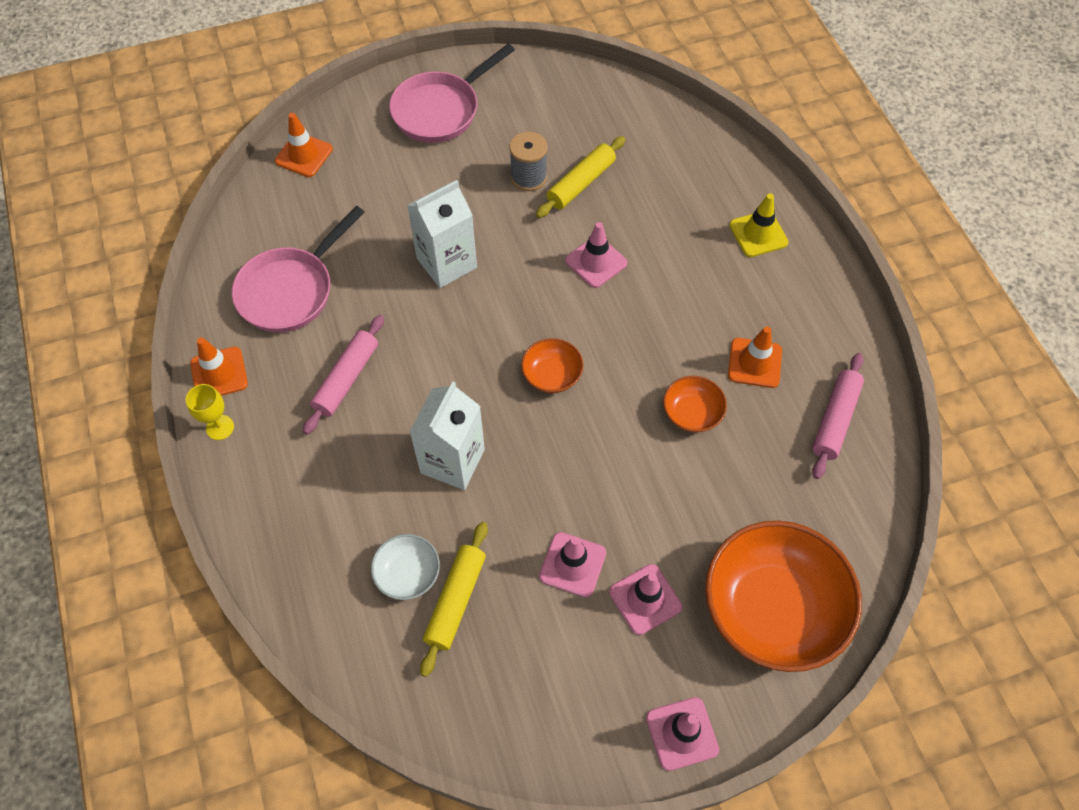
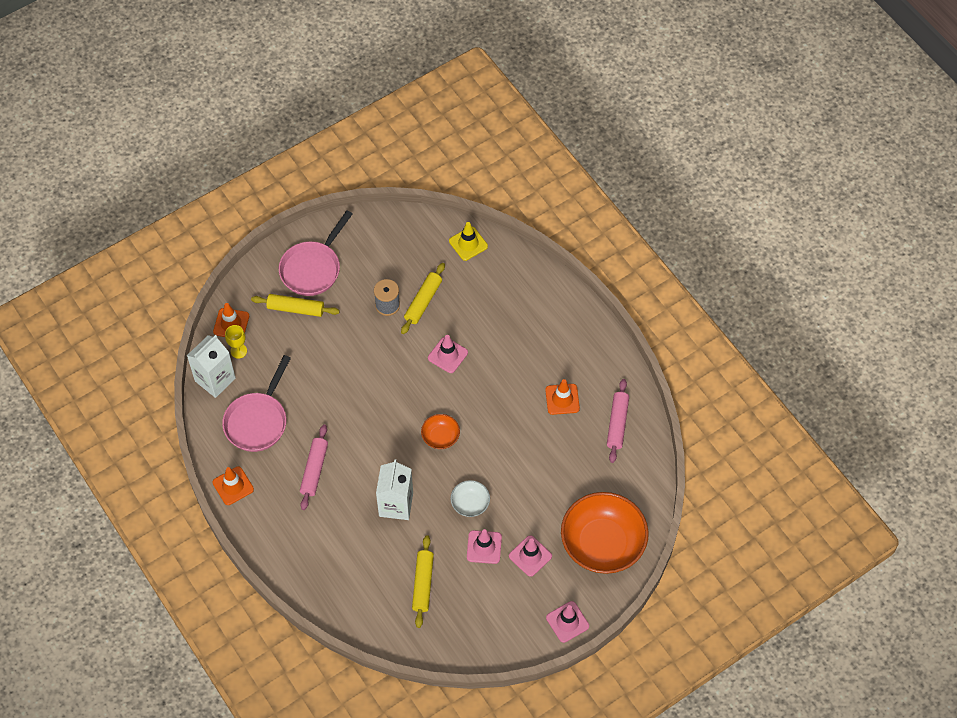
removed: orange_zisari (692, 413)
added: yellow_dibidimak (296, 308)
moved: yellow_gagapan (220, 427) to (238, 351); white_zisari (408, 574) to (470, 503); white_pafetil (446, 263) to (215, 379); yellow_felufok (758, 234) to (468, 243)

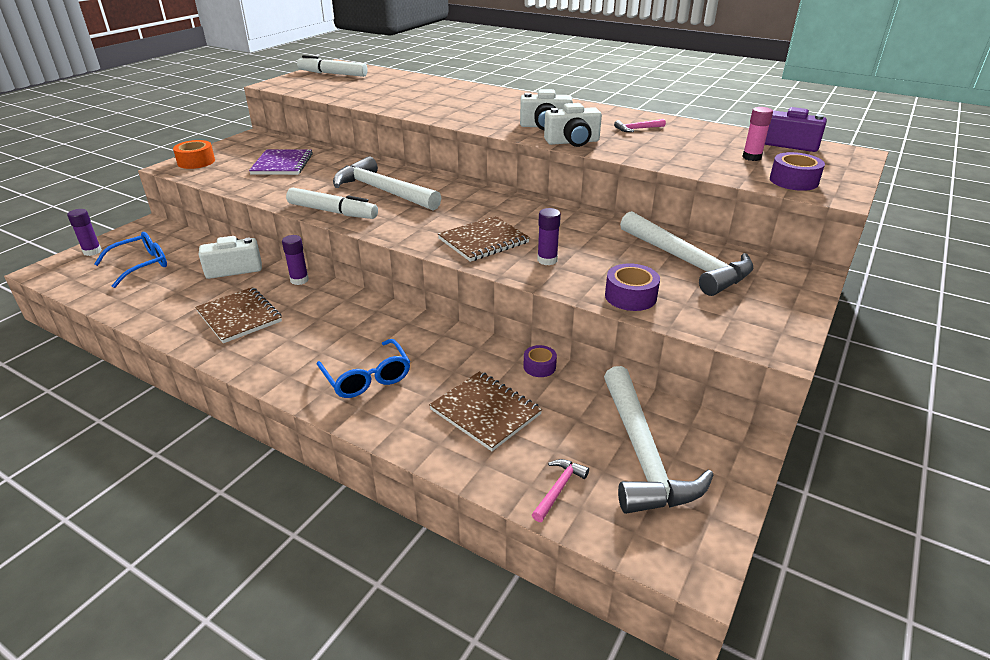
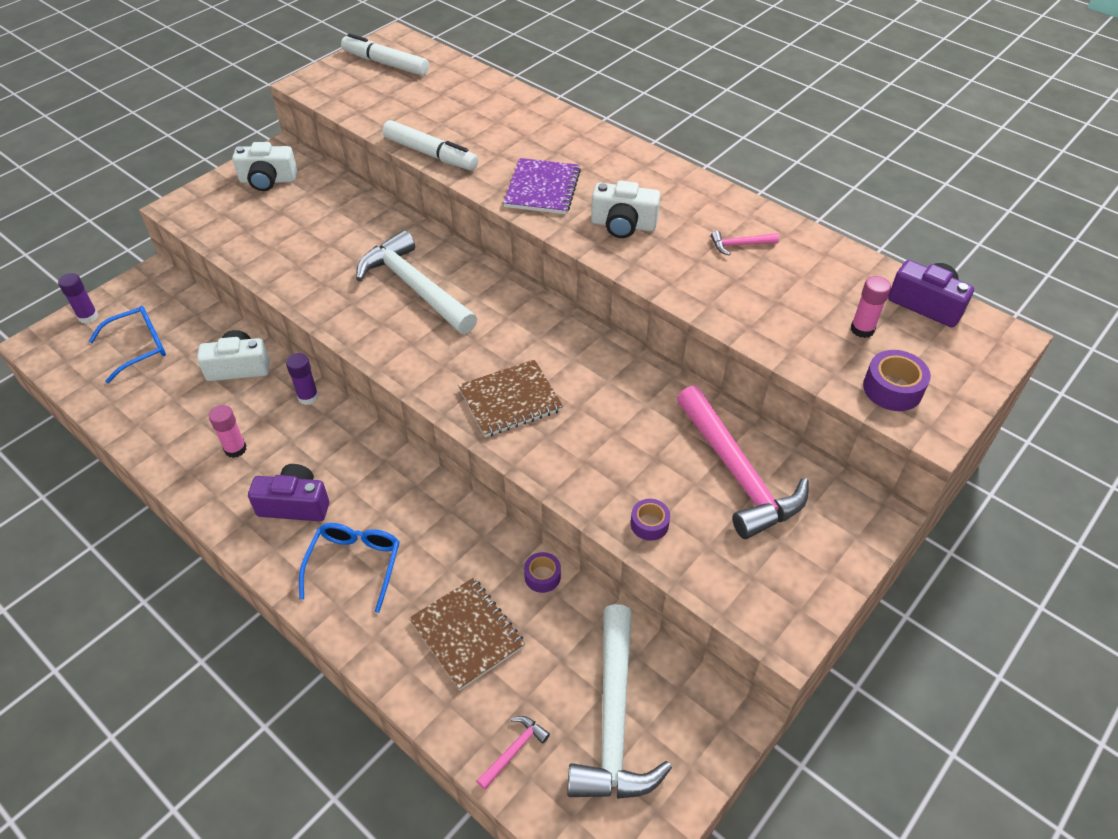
removed: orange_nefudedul (196, 162); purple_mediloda (547, 260)
added: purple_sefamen (295, 504)
moved: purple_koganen (282, 164) to (542, 188); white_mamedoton (332, 212) to (430, 154); white_sefamen (572, 142) to (268, 180)
replaced: brown_koganen (239, 316) to pink_mediloda (235, 449)
recoloured: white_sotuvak (687, 263) to pink_sotuvak (737, 473)
turned: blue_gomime (367, 378) = (355, 564) 150 degrees counterclockwise
resized: purple_nefudedul (630, 296) = (649, 524) x0.65

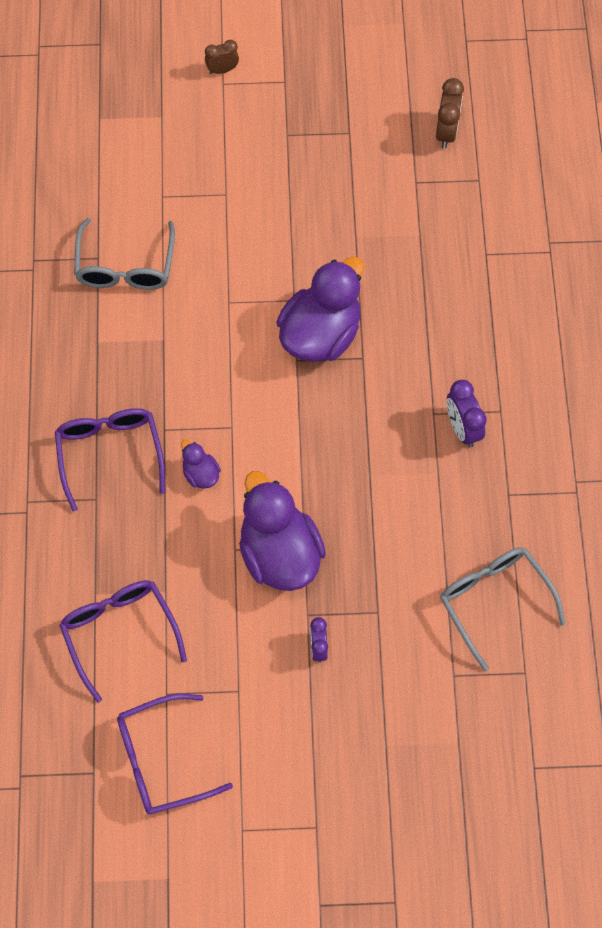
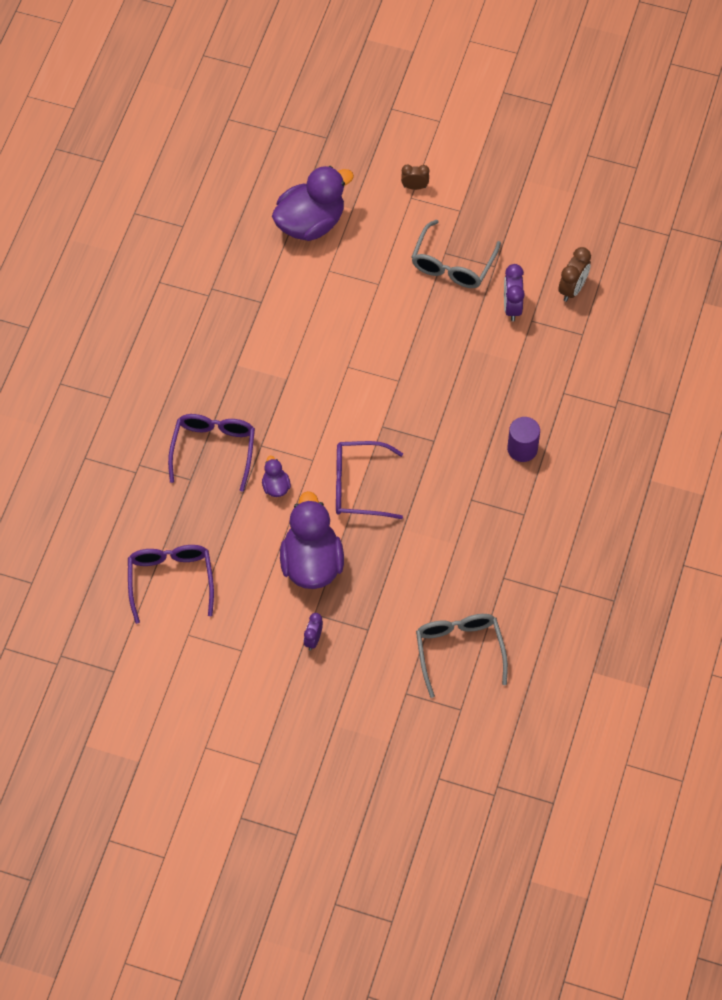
added: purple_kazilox (522, 449)
moved: grey_gomime (125, 267) to (452, 265); purple_gomime (161, 760) to (358, 486); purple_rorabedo (320, 334) to (310, 223); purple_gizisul (462, 428) to (512, 307)

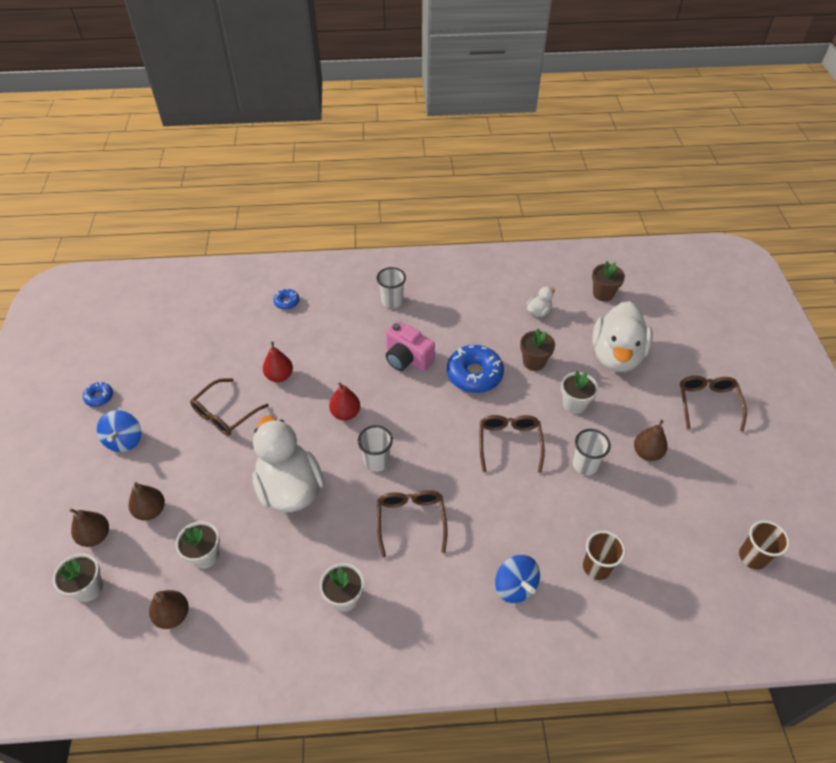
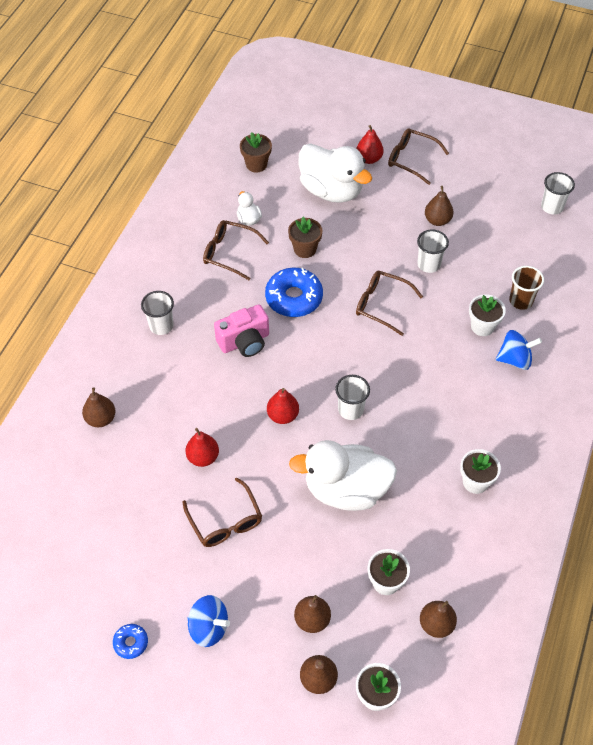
added: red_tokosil (369, 159)
moved: brown_gomime (411, 520) to (229, 253); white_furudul (574, 404) to (482, 326)
replaced: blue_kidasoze (287, 302) to brown_tokosil (101, 419)
recoloured: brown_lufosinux (752, 557) to white_lufosinux (552, 207)

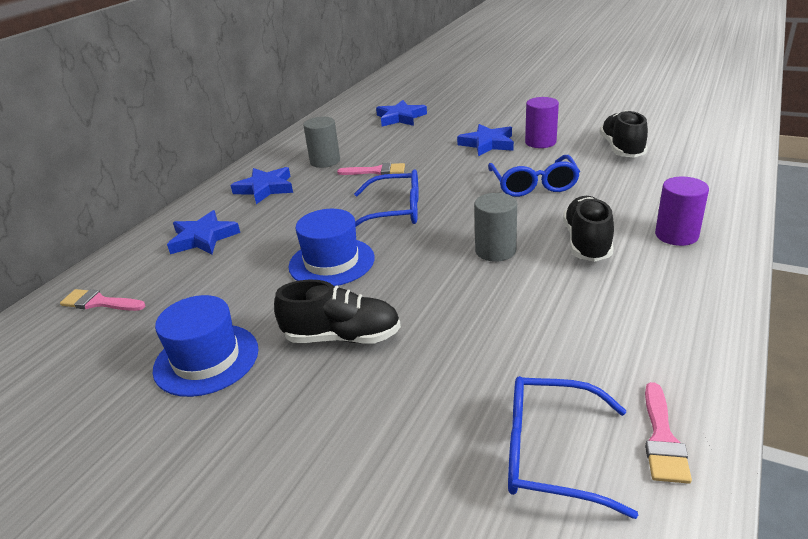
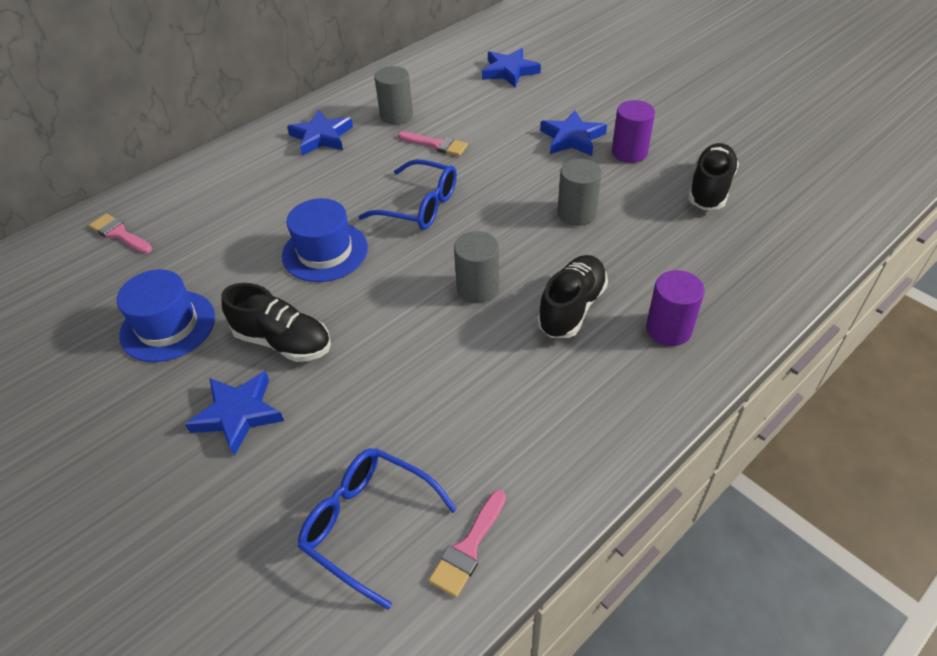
moved: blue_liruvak (203, 238) to (238, 414)
replaced: blue_gomime (534, 185) to grey_kazilox (576, 213)

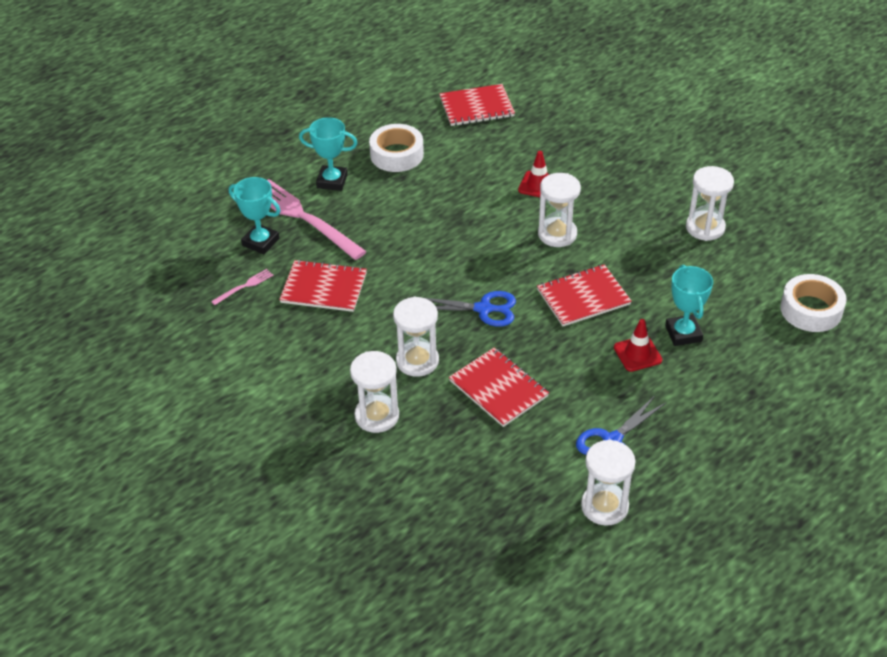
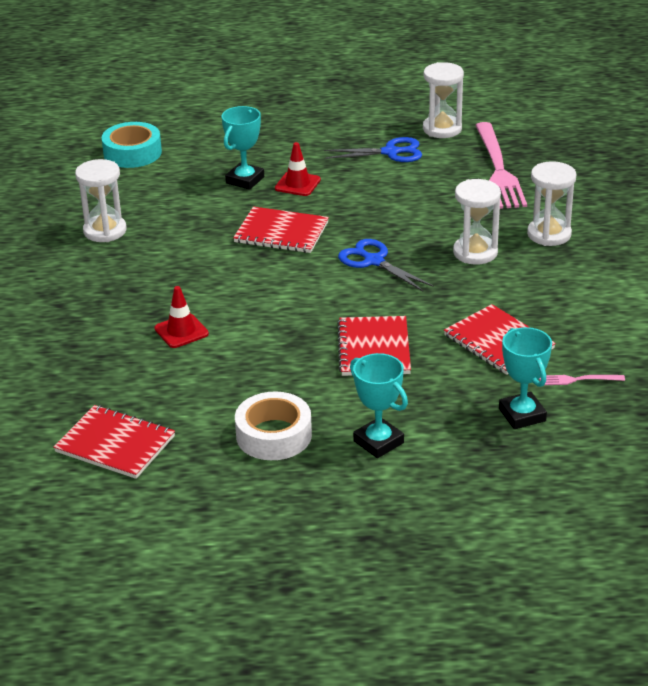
removed: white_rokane (557, 234)
moved: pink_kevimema (304, 218) to (498, 169); red_koganen (498, 388) to (374, 348)
recoloured: white_nefudedul (811, 310) to turquoise_nefudedul (132, 153)

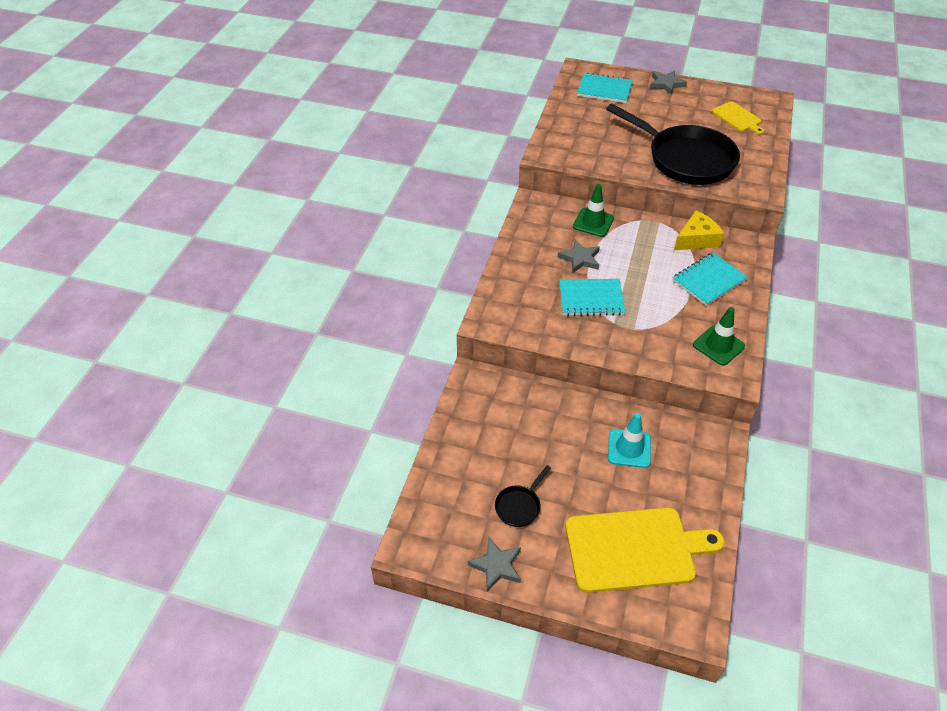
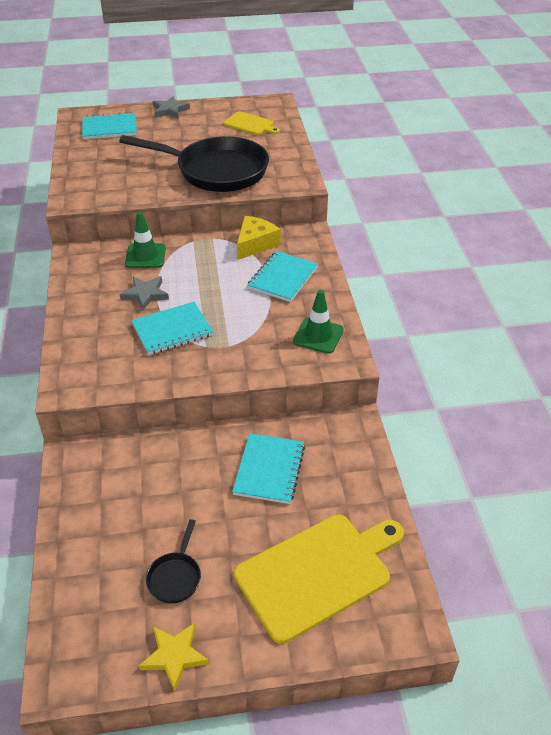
replaced: turquoise_felufok (629, 448) to turquoise_koganen (269, 470)
recoloured: grey_liruvak (496, 566) to yellow_liruvak (174, 656)

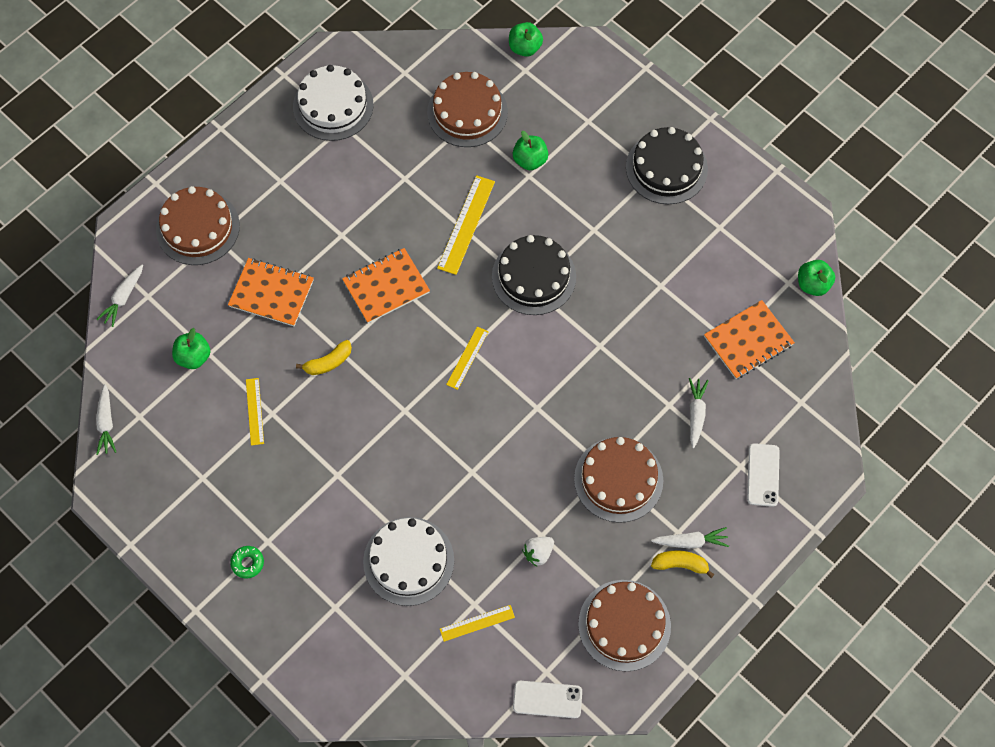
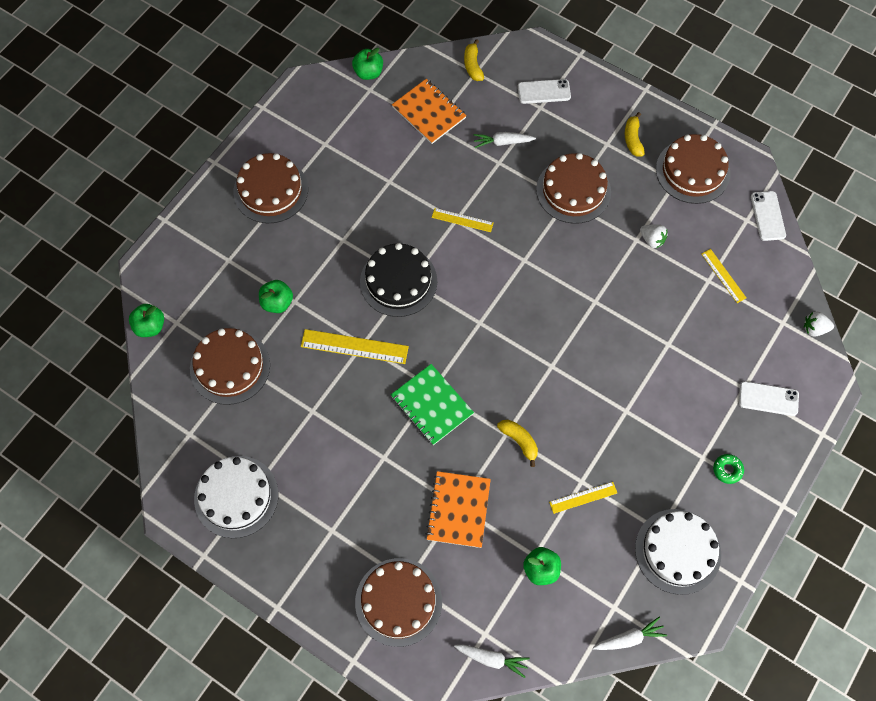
removed: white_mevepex (690, 541)
added: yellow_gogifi (473, 65); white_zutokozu (768, 398); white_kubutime (814, 329)
moved: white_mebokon (408, 561) to (677, 551); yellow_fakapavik (467, 358) to (462, 220)
recoloured: orange_koganen (386, 287) to green_koganen (432, 405); black_mebokon (666, 168) to brown_mebokon (271, 190)

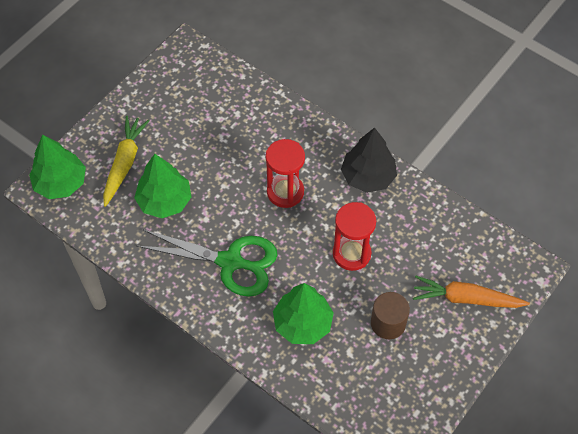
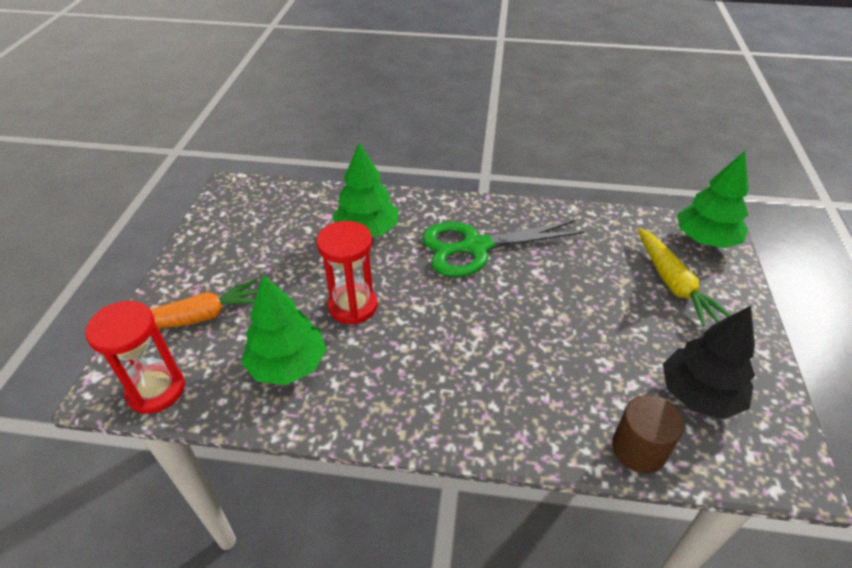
moved: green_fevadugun (164, 201) to (288, 365); red_rokane (285, 192) to (156, 390); black_fevadugun (368, 176) to (699, 394); brown_kazilox (388, 323) to (639, 449)

